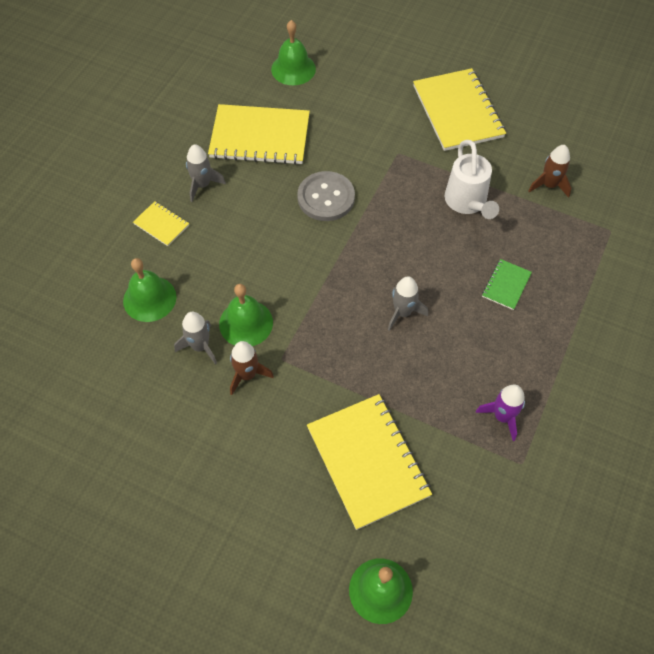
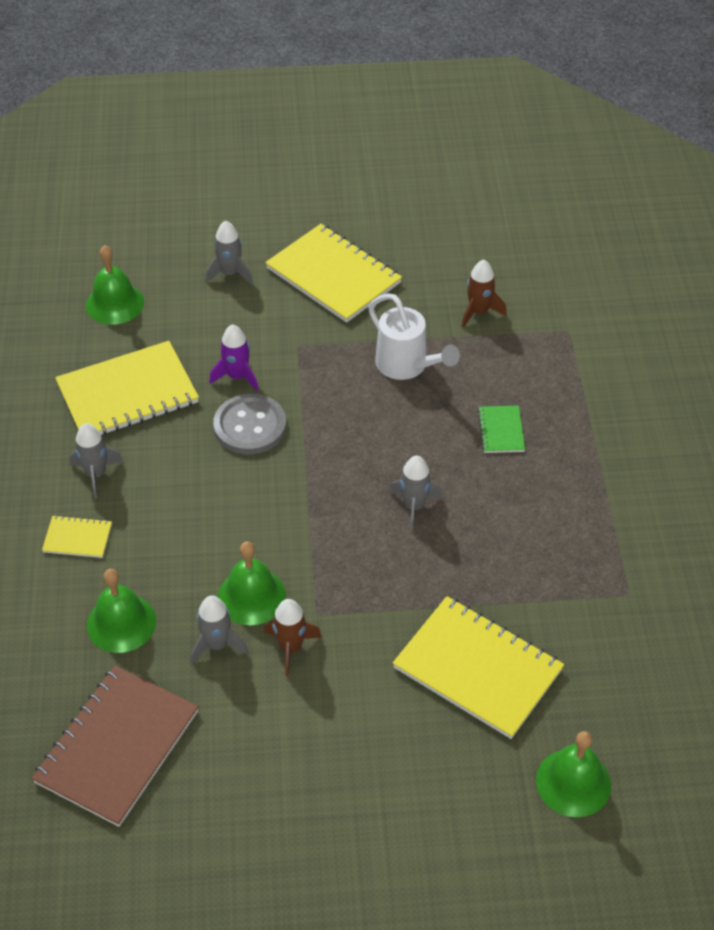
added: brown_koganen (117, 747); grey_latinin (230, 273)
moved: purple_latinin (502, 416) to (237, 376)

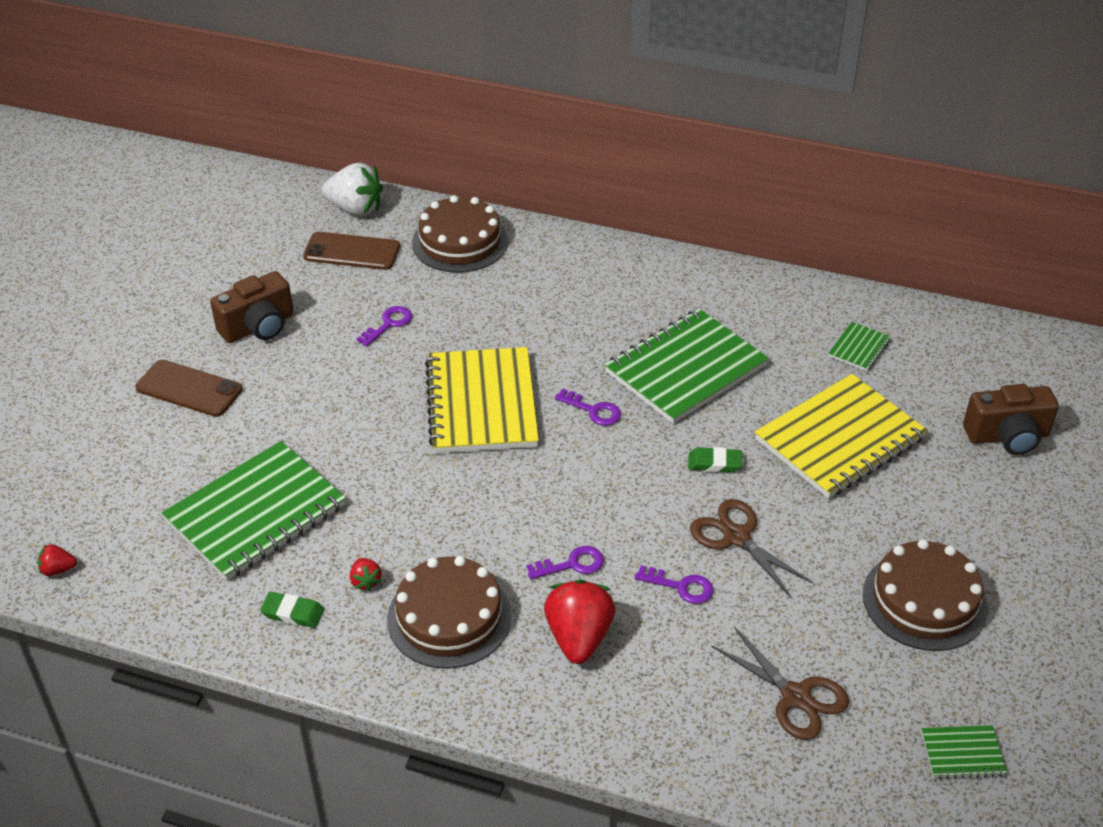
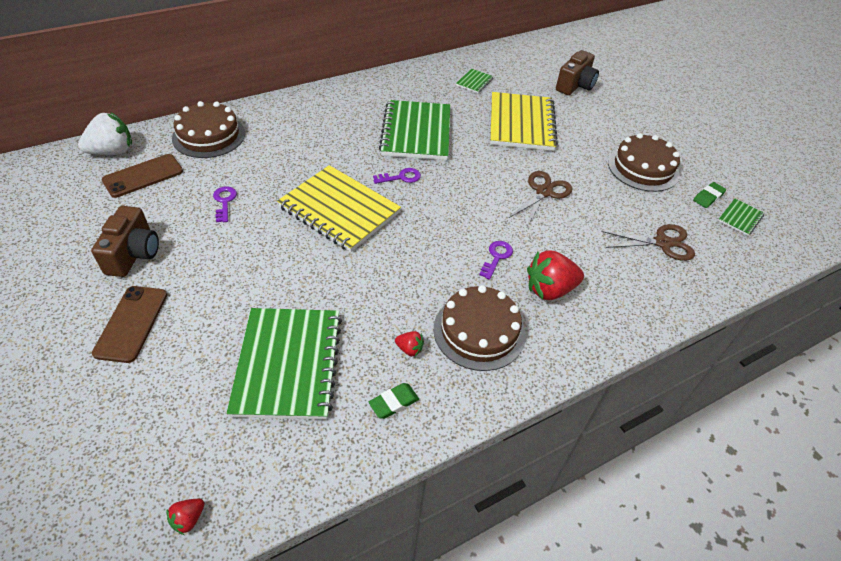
removed: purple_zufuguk (680, 586)
moved: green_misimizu (714, 463) to (708, 197)
turned: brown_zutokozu (189, 389) = (131, 323) 60 degrees counterclockwise; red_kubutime (578, 637) = (550, 289) 60 degrees counterclockwise; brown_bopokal (736, 537) = (544, 192) 120 degrees clockwise; green_koganen (859, 348) = (474, 82) 45 degrees clockwise

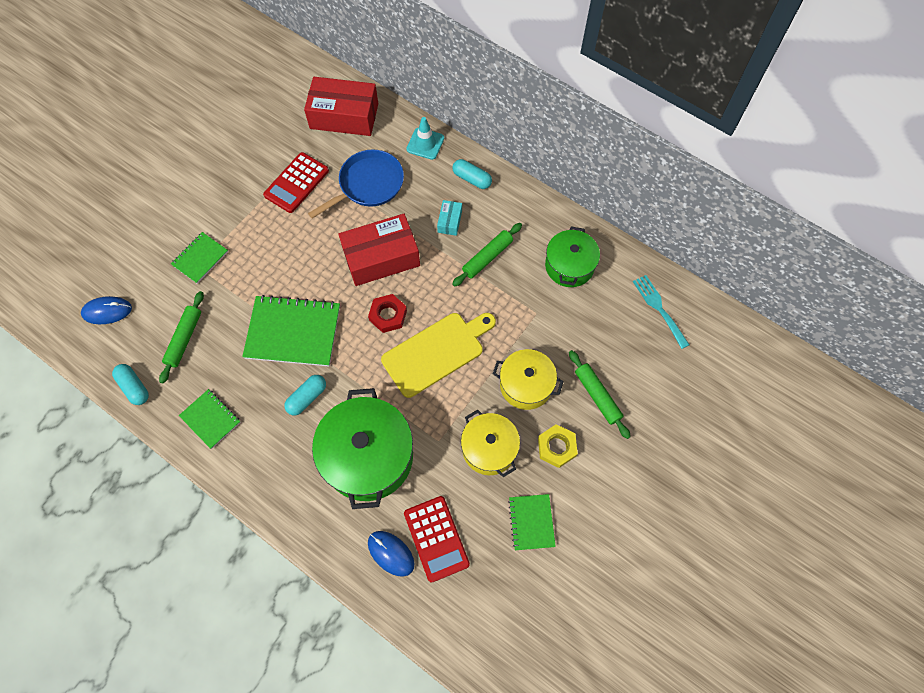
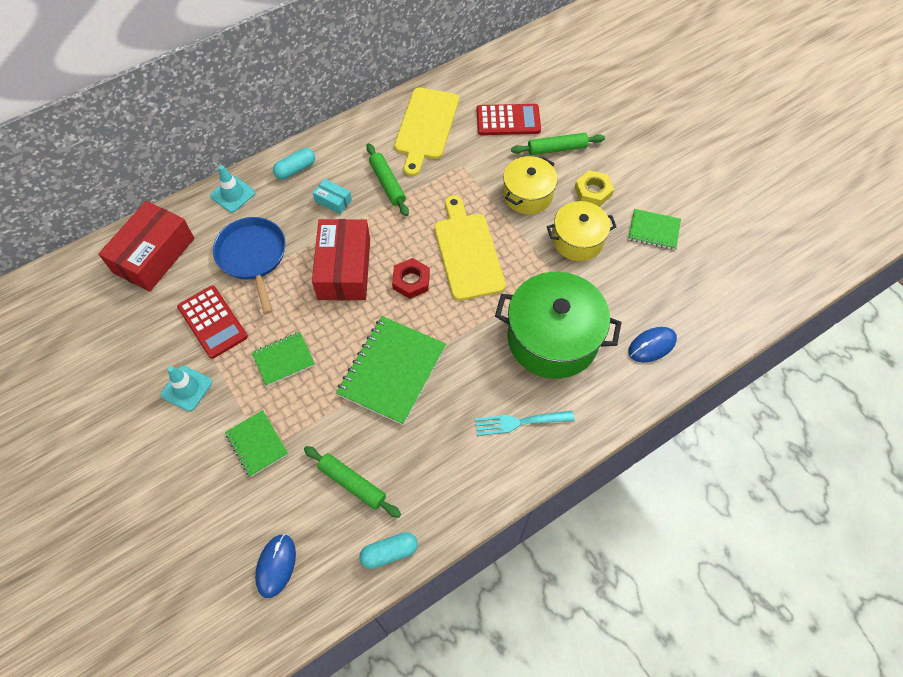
removed: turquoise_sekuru (307, 398)
added: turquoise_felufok (186, 388)
moved: green_koganen (210, 419) to (283, 359); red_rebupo (436, 538) to (508, 120); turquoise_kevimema (659, 308) to (519, 422)
replaced: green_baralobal (569, 266) to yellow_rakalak (425, 127)

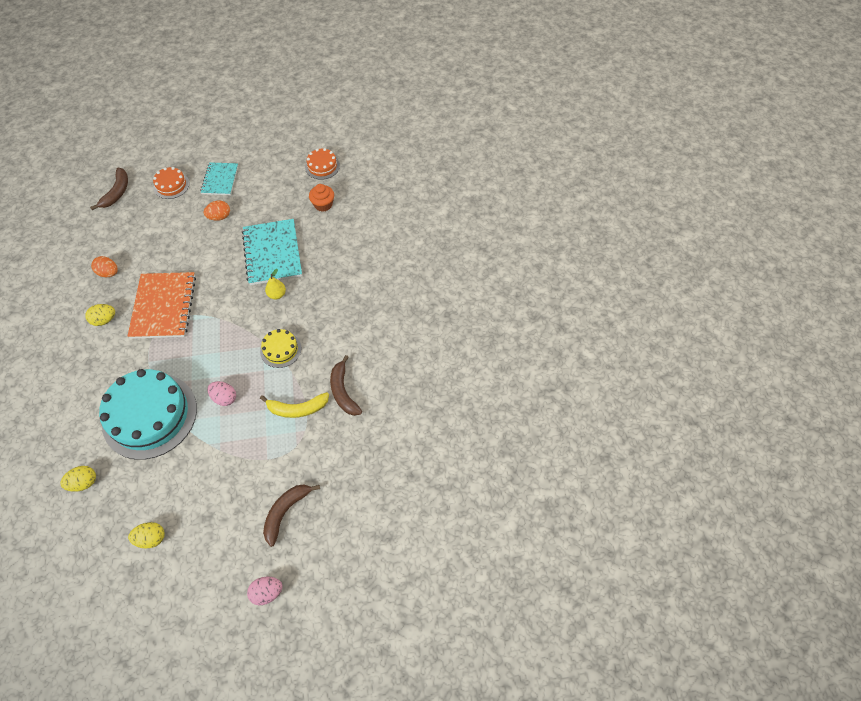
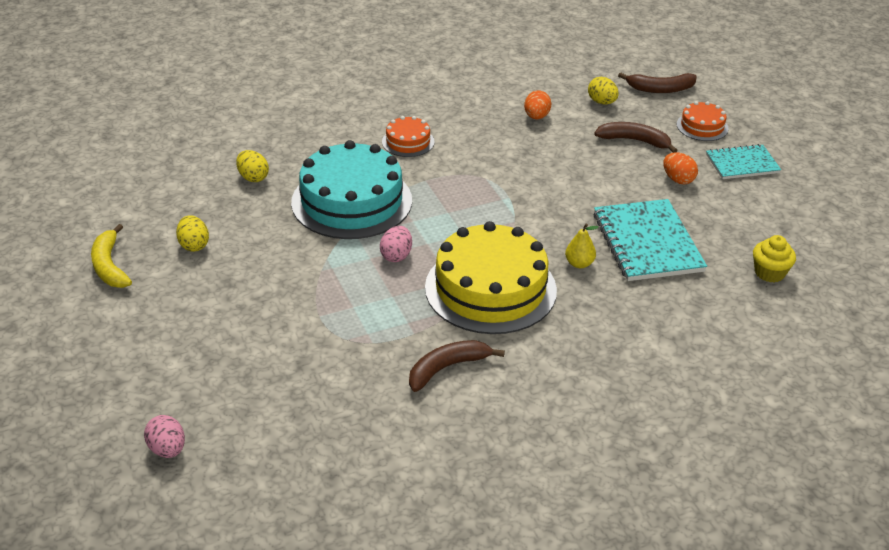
removed: orange_koganen (163, 306)
moved: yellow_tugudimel (104, 320) to (602, 102); pink_tugudimel (267, 592) to (167, 449); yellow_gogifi (297, 409) to (109, 266); brown_gogifi (286, 512) to (635, 141); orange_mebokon (322, 166) to (408, 142)
recoloured: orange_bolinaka (323, 205) to yellow_bolinaka (769, 273)
turned: turquoise_koganen (272, 253) = (647, 242) 75 degrees counterclockwise
resized: yellow_mebokon (280, 349) = (490, 289) x2.14

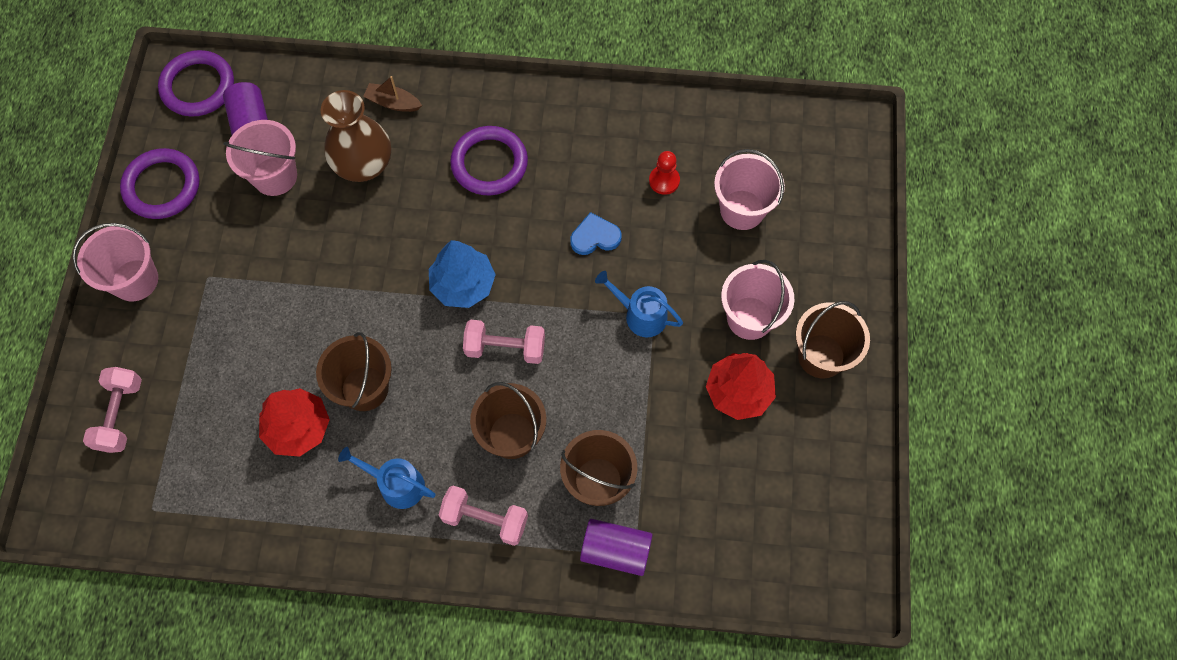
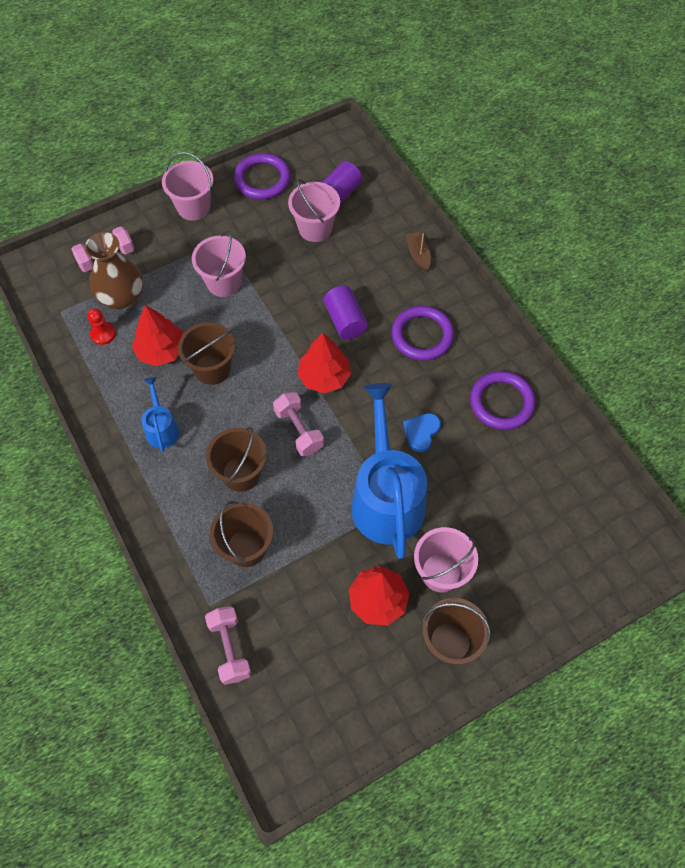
moved: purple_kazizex (198, 86) to (501, 402); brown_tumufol (364, 165) to (122, 297); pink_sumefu (485, 519) to (229, 648); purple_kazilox (615, 550) to (345, 321); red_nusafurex (664, 180) to (103, 334); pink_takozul (742, 210) to (224, 282)
recoloured: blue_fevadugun (463, 284) to red_fevadugun (324, 377)
turned: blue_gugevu (595, 237) = (421, 432) 105 degrees counterclockwise
resized: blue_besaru (641, 315) = (386, 498) x2.13

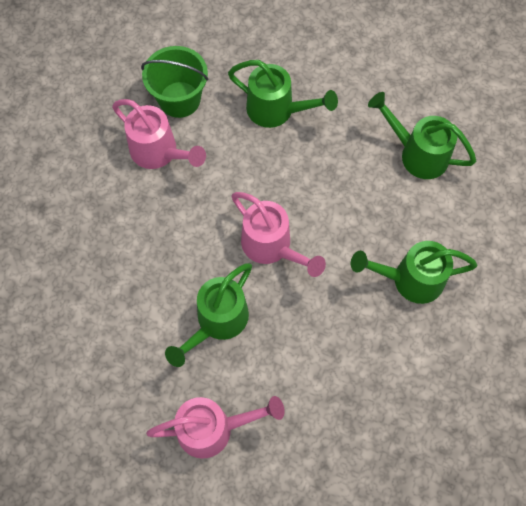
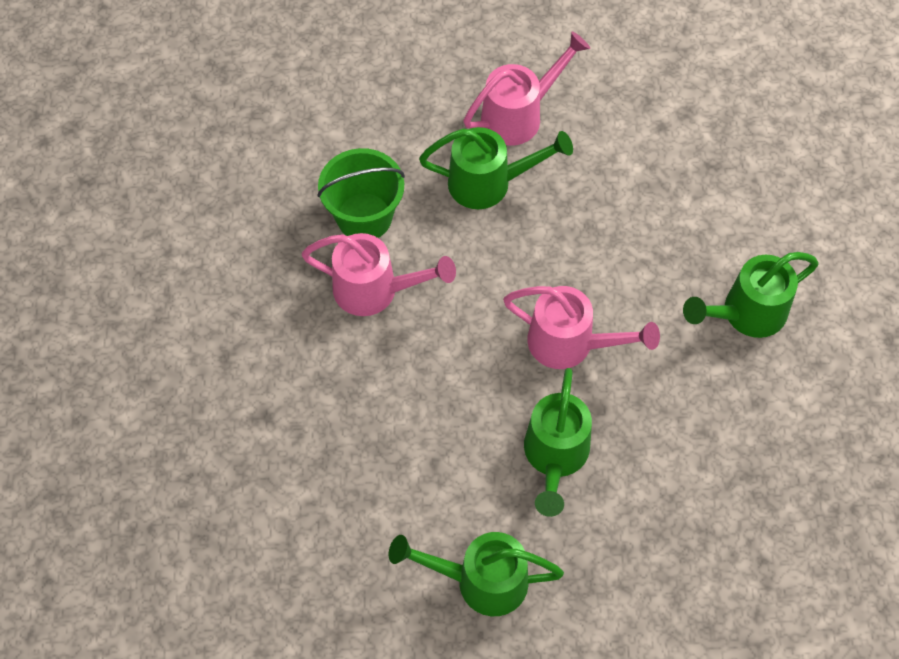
moved: pink_besaru (213, 429) to (519, 115); green_besaru (417, 154) to (481, 581)

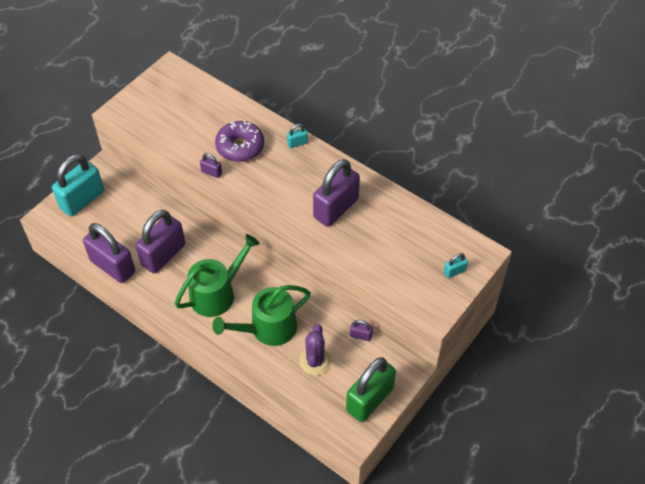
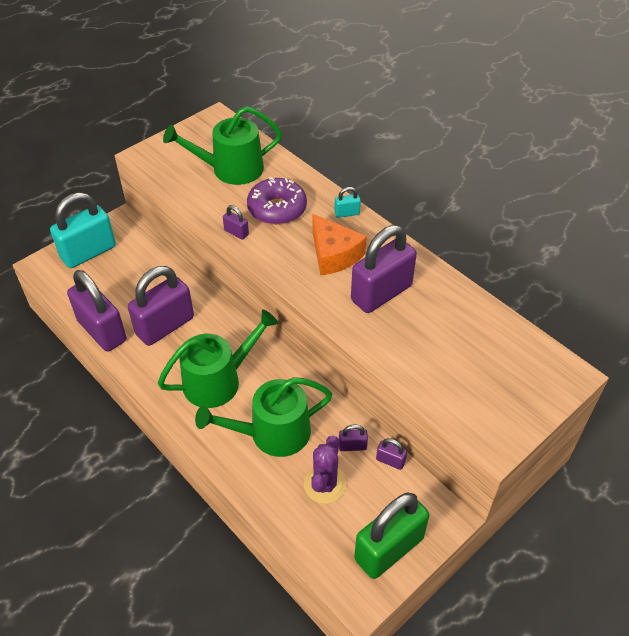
removed: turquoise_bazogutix (454, 271)
added: green_besaru (231, 169); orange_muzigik (334, 254); purple_bazogutix (352, 446)

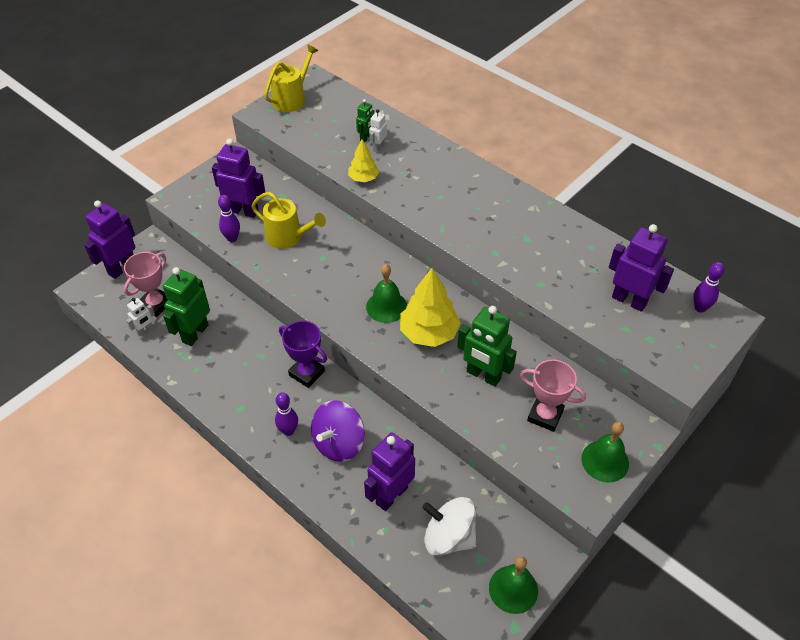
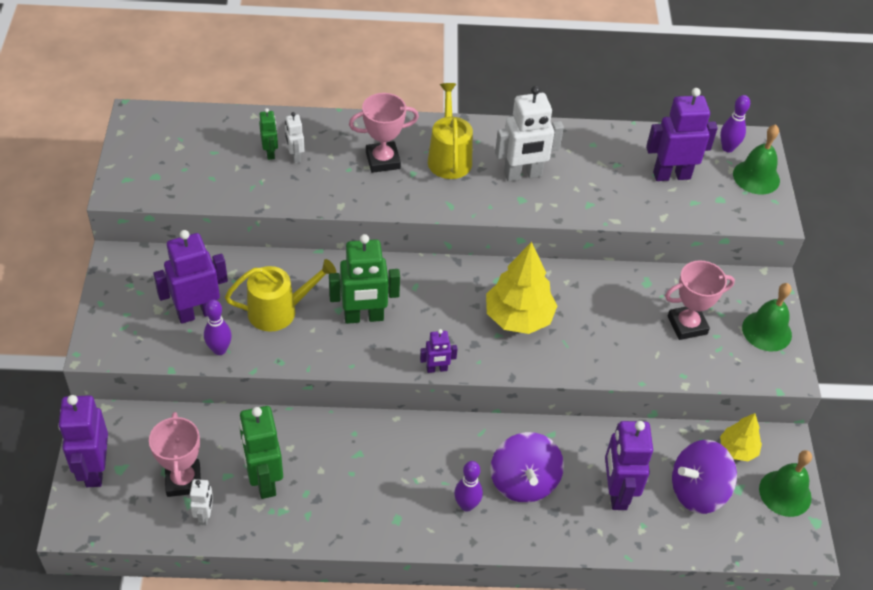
removed: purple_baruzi (307, 373)
added: pink_baruzi (383, 160); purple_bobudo (437, 369); white_bobudo (523, 175)
moved: yellow_besaru (292, 99) to (449, 157); yellow_fevadugun (363, 178) to (737, 449); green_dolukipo (386, 306) to (756, 177); green_bobudo (483, 375) to (364, 317)
recoloured: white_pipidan (449, 537) to purple_pipidan (697, 491)

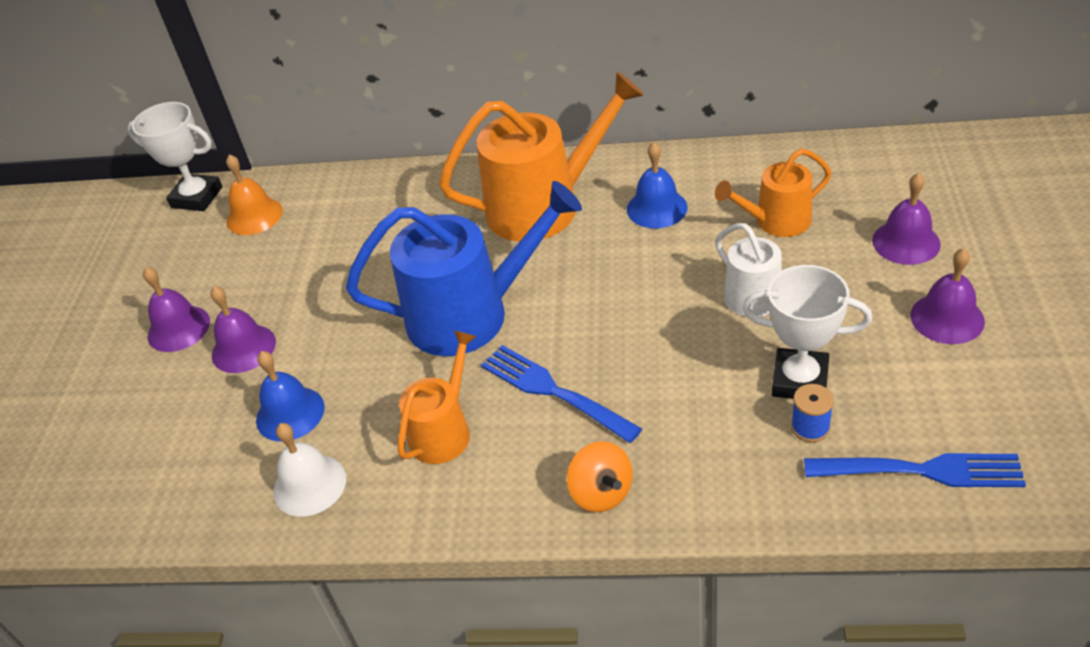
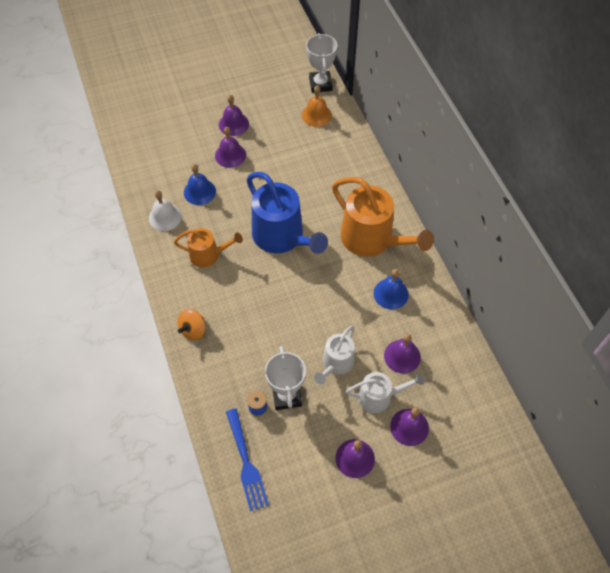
removed: blue_kevimema (555, 392)
added: white_besaru (379, 397)
replaced: orange_besaru (776, 221) to purple_dolukipo (402, 356)

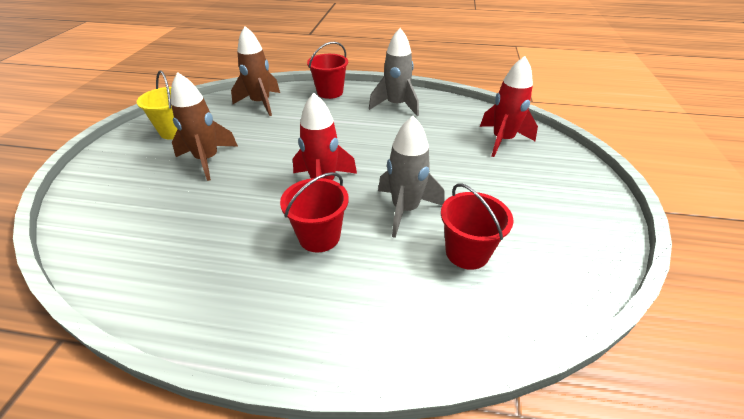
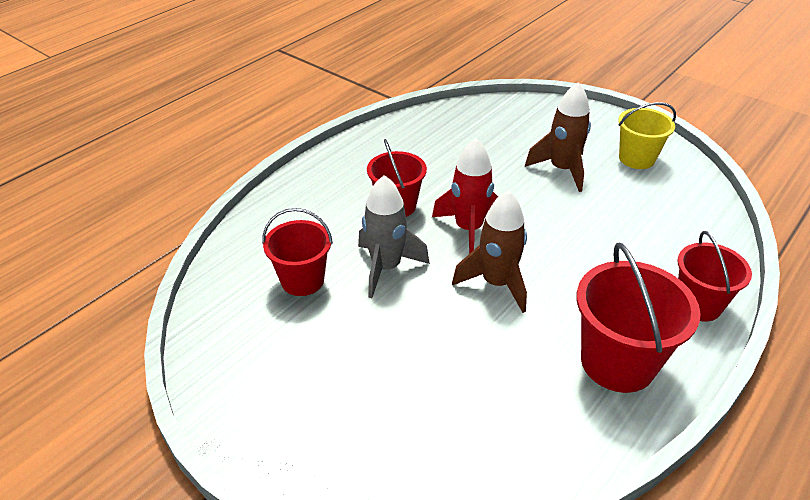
removed: red_latinin (502, 140)
moved: brown_latinin (261, 103) to (496, 283)
replaced: grey_latinin (396, 105) to red_takozul (617, 362)

